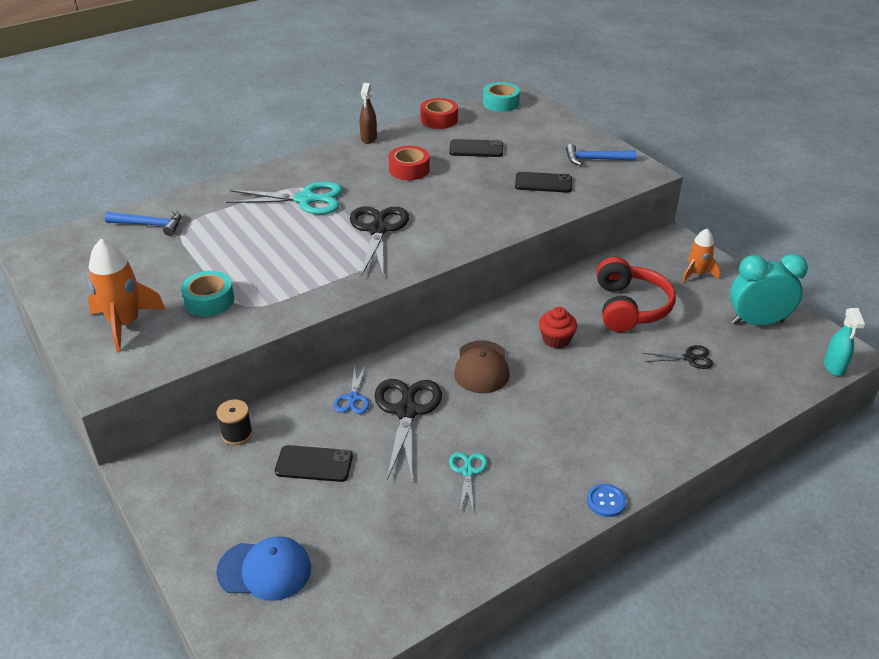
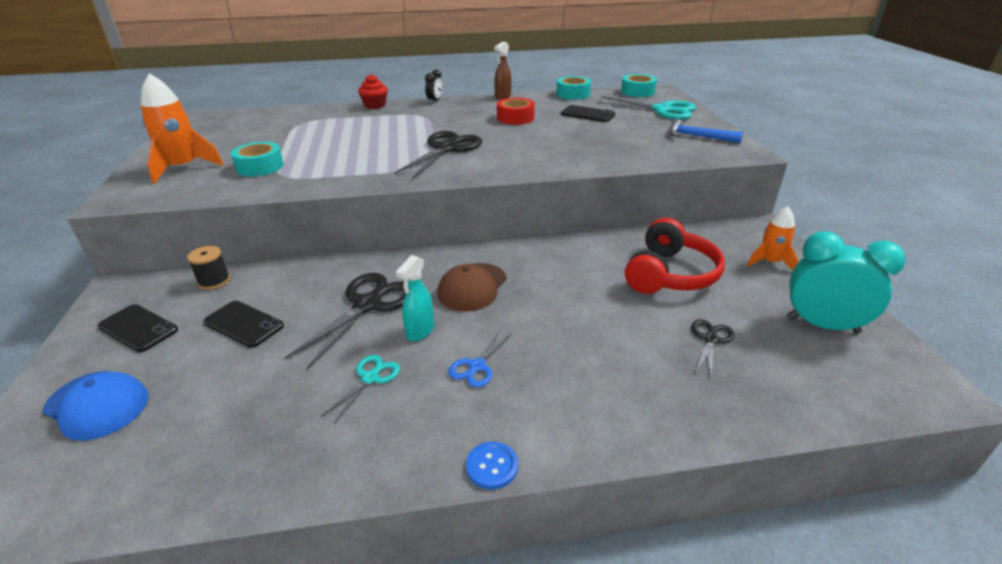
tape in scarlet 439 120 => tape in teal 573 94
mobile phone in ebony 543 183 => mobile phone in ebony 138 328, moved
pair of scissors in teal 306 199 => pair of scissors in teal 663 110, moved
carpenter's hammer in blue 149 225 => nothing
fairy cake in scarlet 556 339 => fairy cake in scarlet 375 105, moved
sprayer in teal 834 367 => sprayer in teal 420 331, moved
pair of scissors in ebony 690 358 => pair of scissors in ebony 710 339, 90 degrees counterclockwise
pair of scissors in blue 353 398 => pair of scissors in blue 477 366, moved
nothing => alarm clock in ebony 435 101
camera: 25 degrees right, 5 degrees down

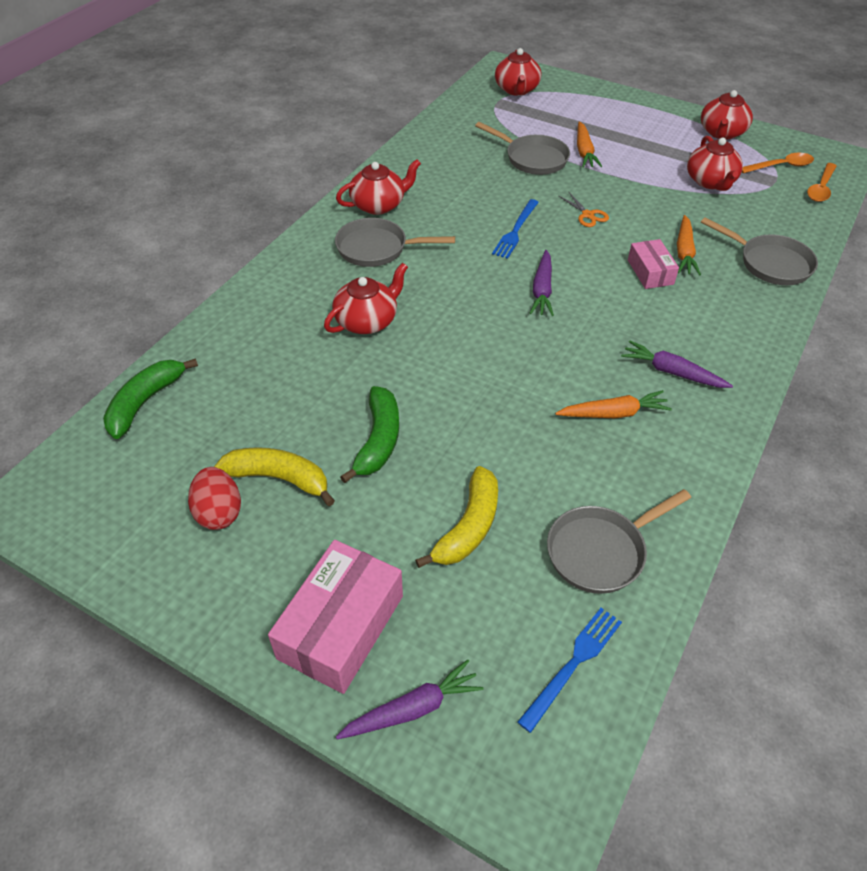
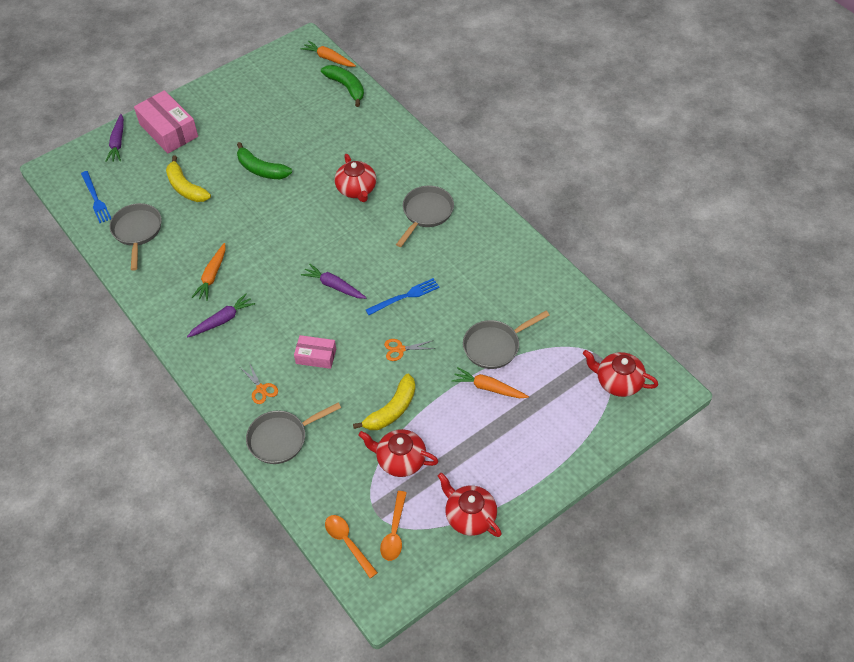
teapot in scarlet 379 205 => nothing
fork in blue 515 231 => fork in blue 405 296, 105 degrees clockwise
root vegetable in orange-coloured 684 252 => root vegetable in orange-coloured 328 58, moved
banana in bright yellow 278 478 => banana in bright yellow 392 410, moved
toy egg in scarlet 219 512 => nothing
nothing => pair of scissors in orange-coloured 261 389
camera: 115 degrees right, 5 degrees up

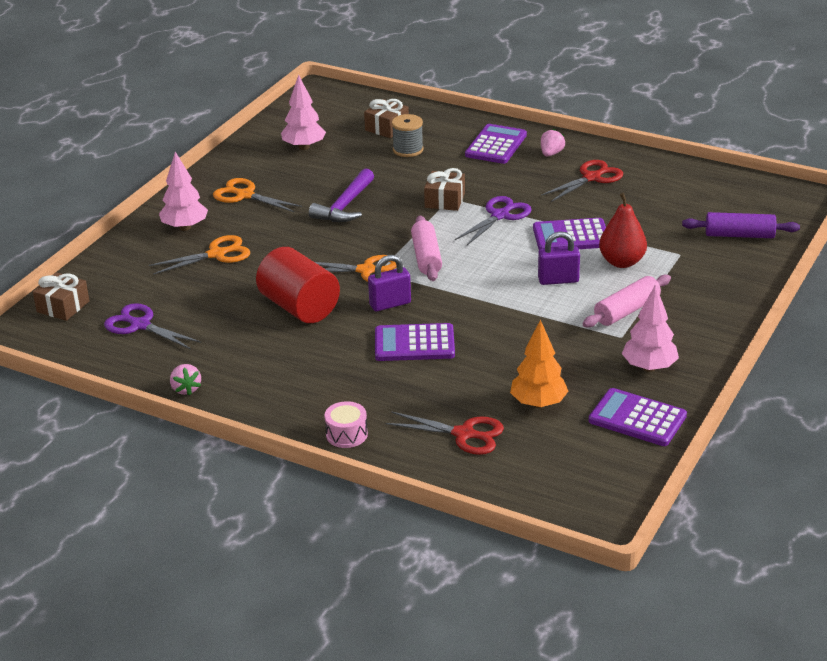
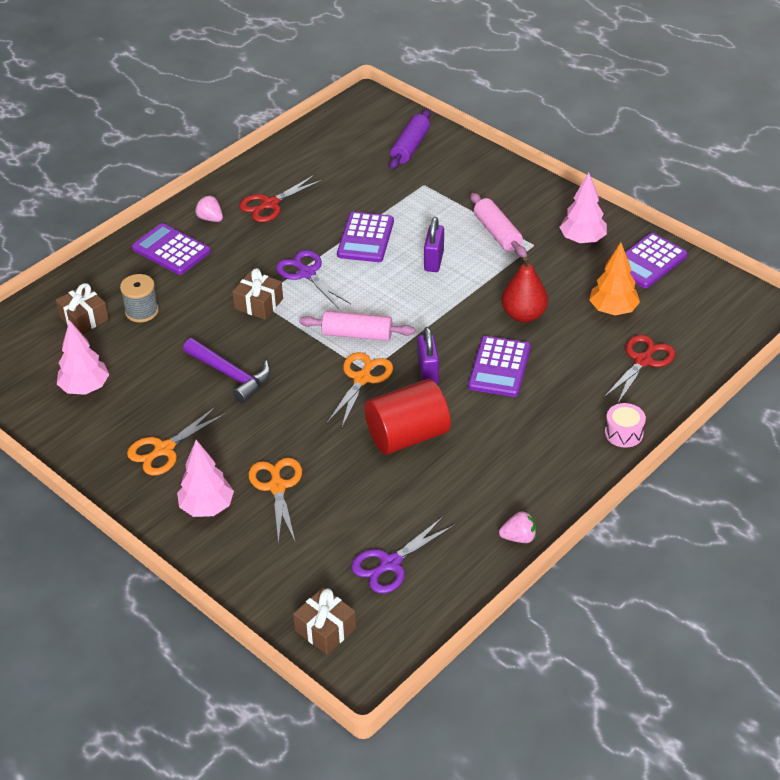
pair of scissors in scarlet 591 178 => pair of scissors in scarlet 270 204, 105 degrees counterclockwise
pear fruit in scarlet 622 262 => pear fruit in scarlet 523 315, moved
camera: 75 degrees left, 10 degrees up

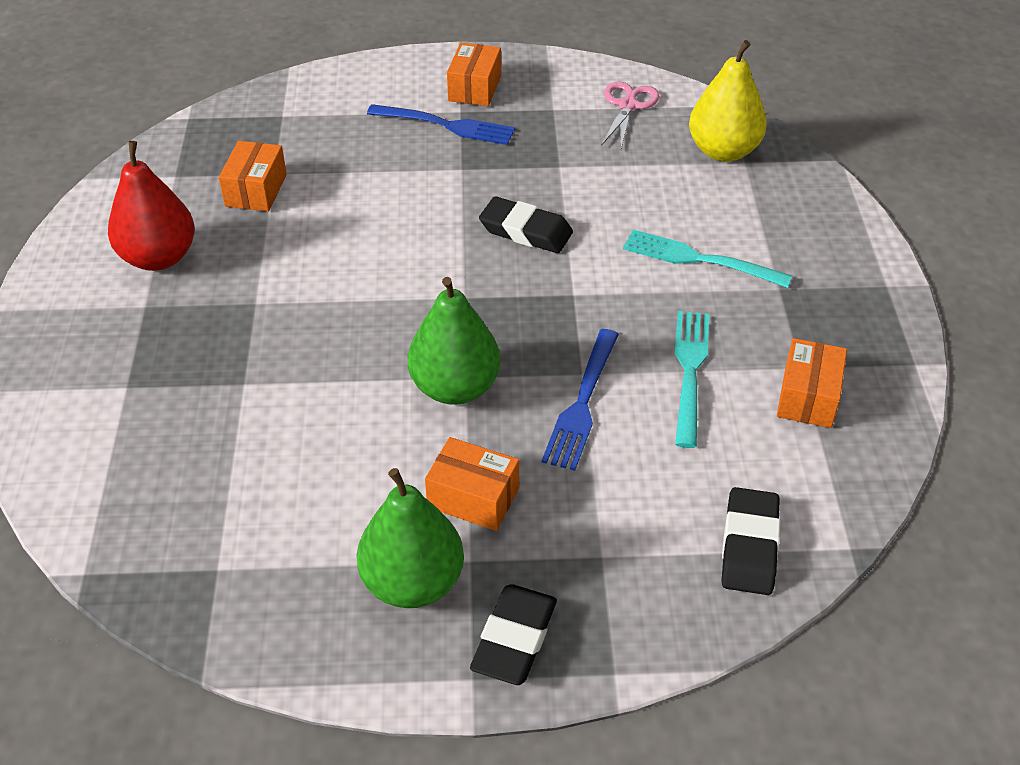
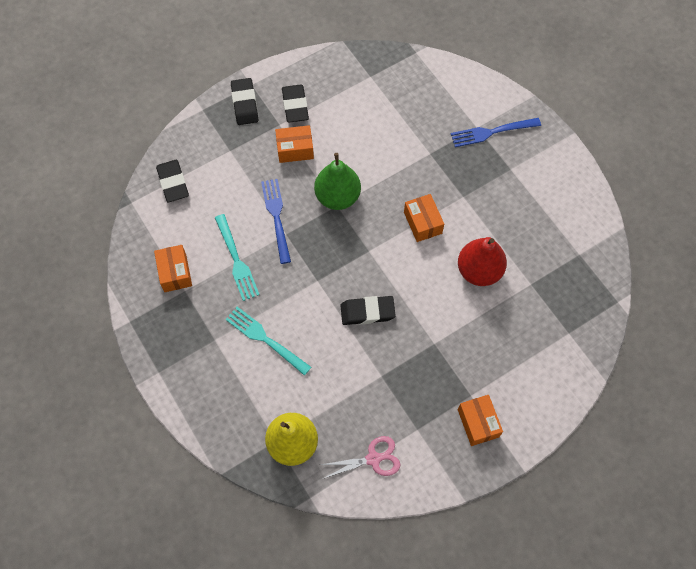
pair of scissors in pink 627 106 => pair of scissors in pink 373 459, 90 degrees counterclockwise
fork in blue 446 125 => fork in blue 492 132, moved
pear fruit in scarlet 159 258 => pear fruit in scarlet 479 271, moved
package in orange-coloured 256 190 => package in orange-coloured 422 223, moved
fork in teal 699 259 => fork in teal 265 339, 135 degrees counterclockwise
pear fruit in leaf-green 413 582 => gum eraser in ebony 295 106
camera: 150 degrees right, 20 degrees up

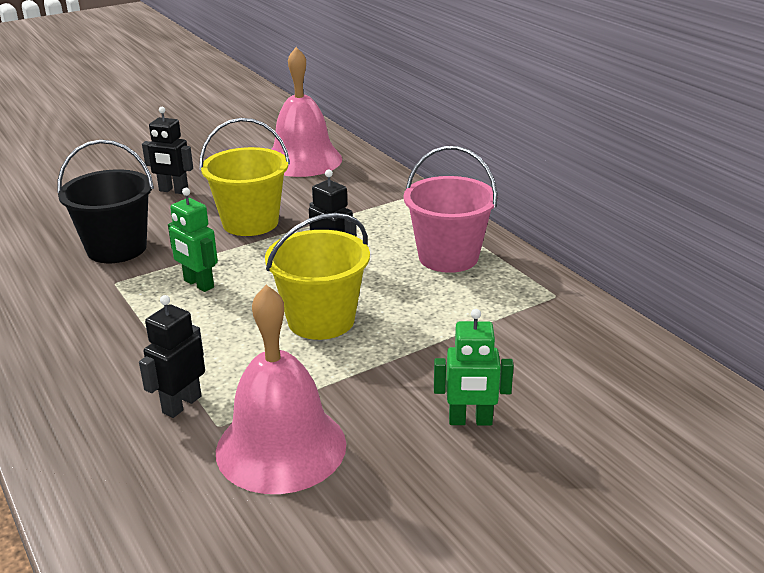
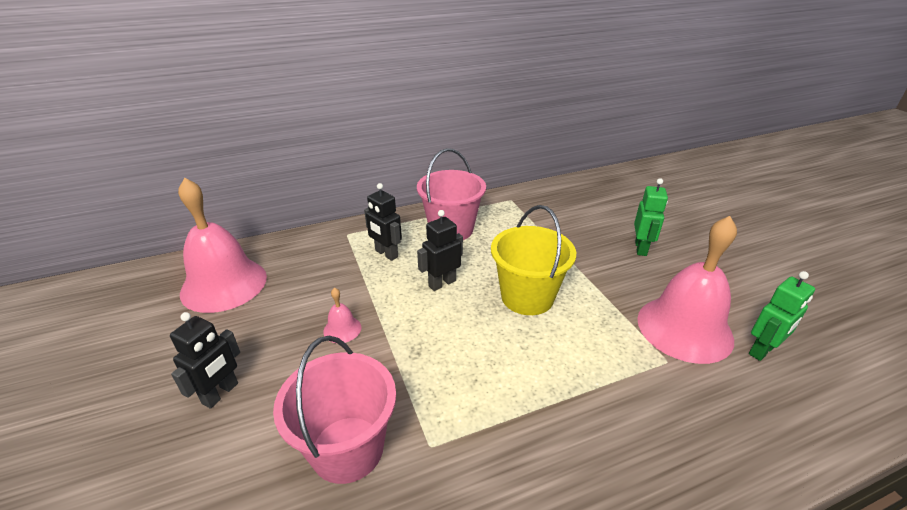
sand bucket in bright yellow 250 222 => hand bell in pink 342 329
sand bucket in ebony 117 248 => sand bucket in pink 347 449
robot figure in leaf-green 198 284 => robot figure in leaf-green 762 350, moved
robot figure in ebony 181 404 => robot figure in ebony 386 254, moved
camera: 80 degrees left, 5 degrees up

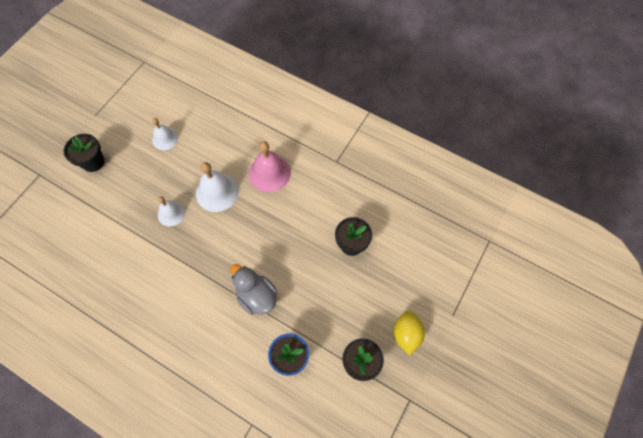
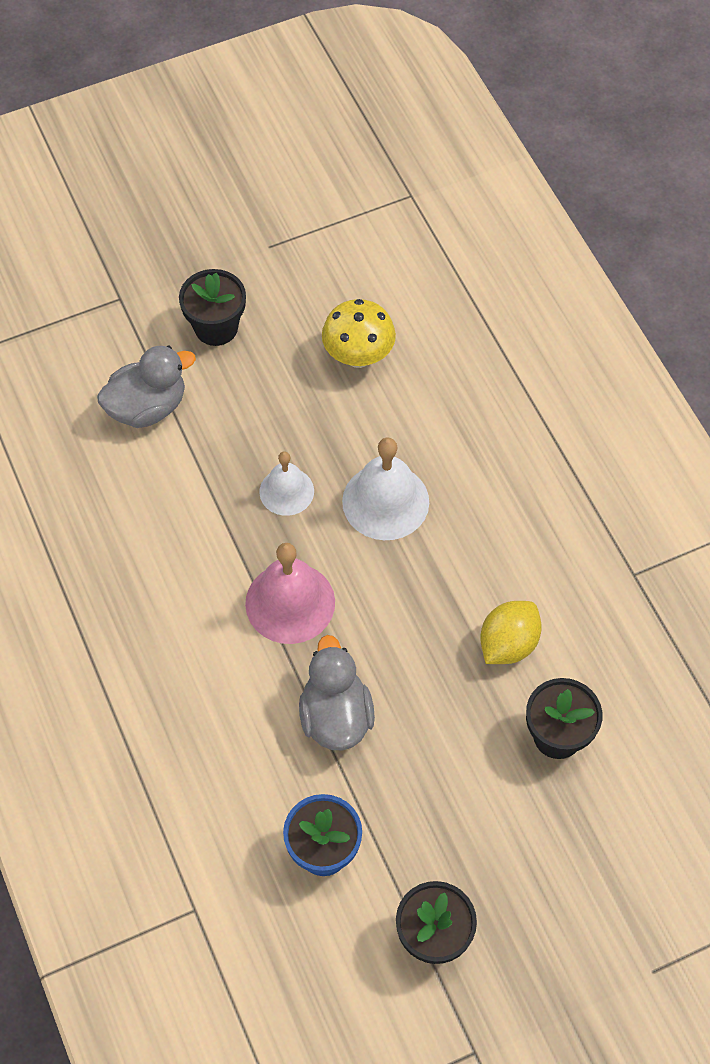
hand bell in pure white 165 139 => mushroom in bright yellow 358 356
hand bell in pink 269 173 => hand bell in pink 290 602, moved
toy lemon in bright yellow 406 334 => toy lemon in bright yellow 508 644, moved
nothing => rubber duck in ash-grey 147 407
camera: 35 degrees right, 5 degrees down

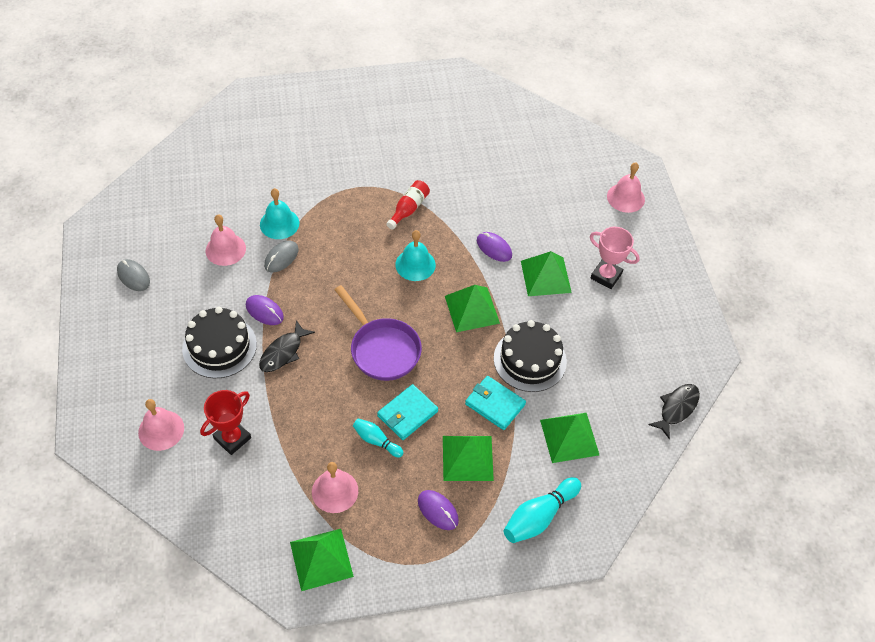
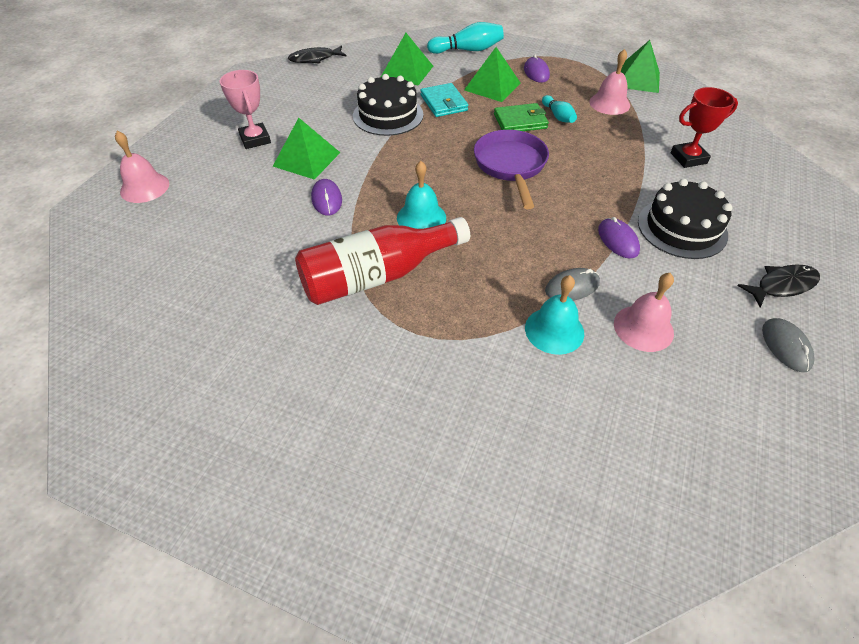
drink bottle in scarlet 409 209 => drink bottle in scarlet 377 276, x2.02
pyramid in leaf-green 472 309 => nothing
toy fish in ebony 283 352 => toy fish in ebony 782 285, moved
wallet in teal 407 414 => wallet in leaf-green 520 121
hand bell in pink 161 430 => nothing
camera: 145 degrees left, 5 degrees down

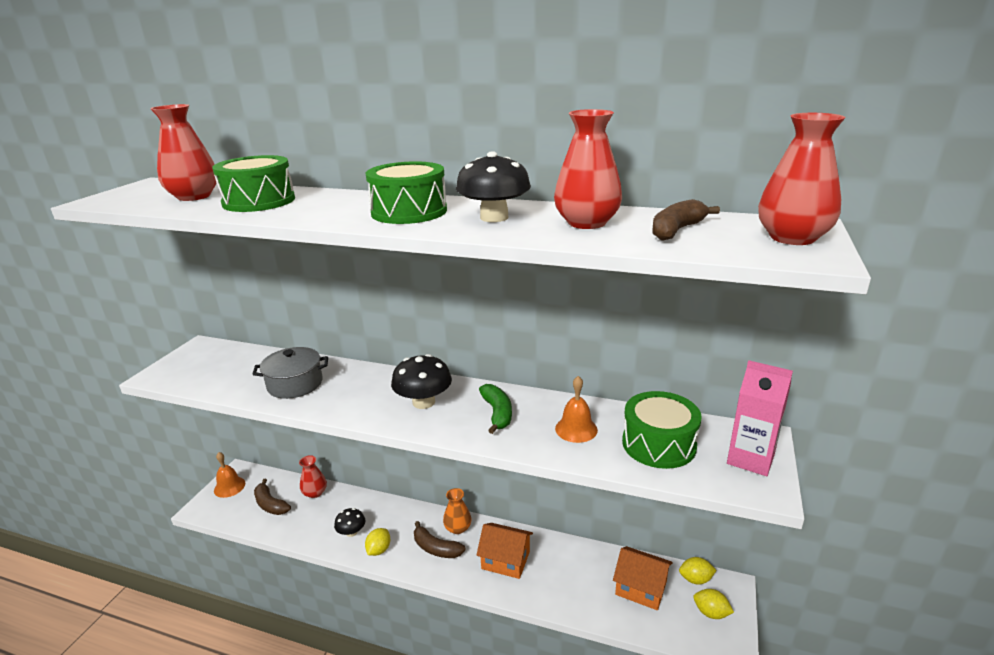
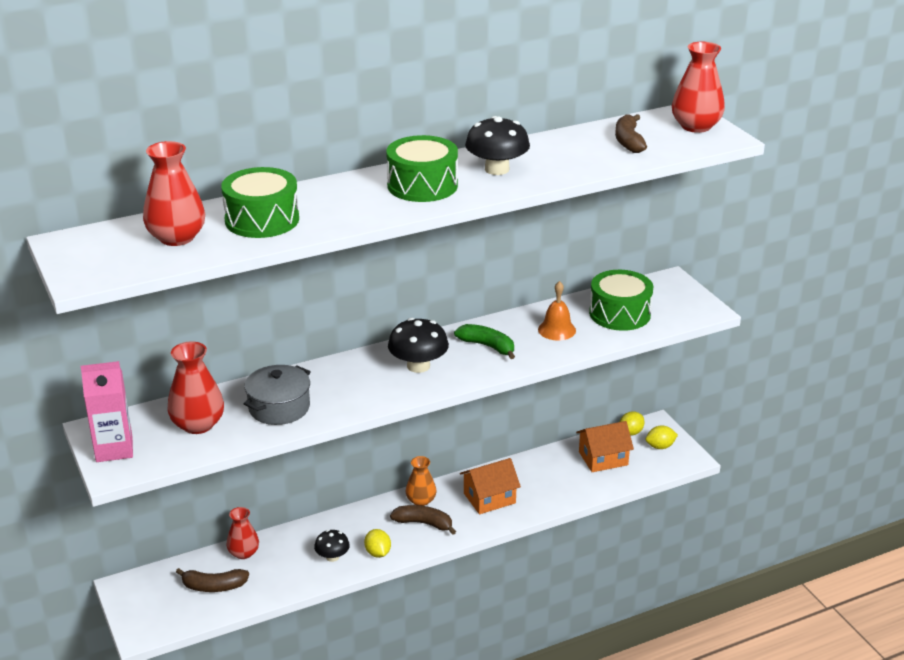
flower vase in scarlet 586 223 => flower vase in scarlet 198 424, moved
milk carton in pink 750 459 => milk carton in pink 114 449, moved
hand bell in orange-coloured 229 487 => nothing
banana in brown 436 548 => banana in brown 424 523, 150 degrees counterclockwise
camera: 45 degrees left, 5 degrees up

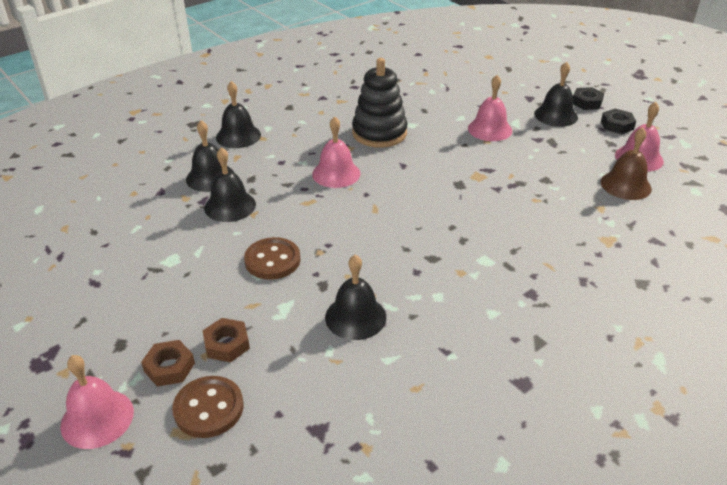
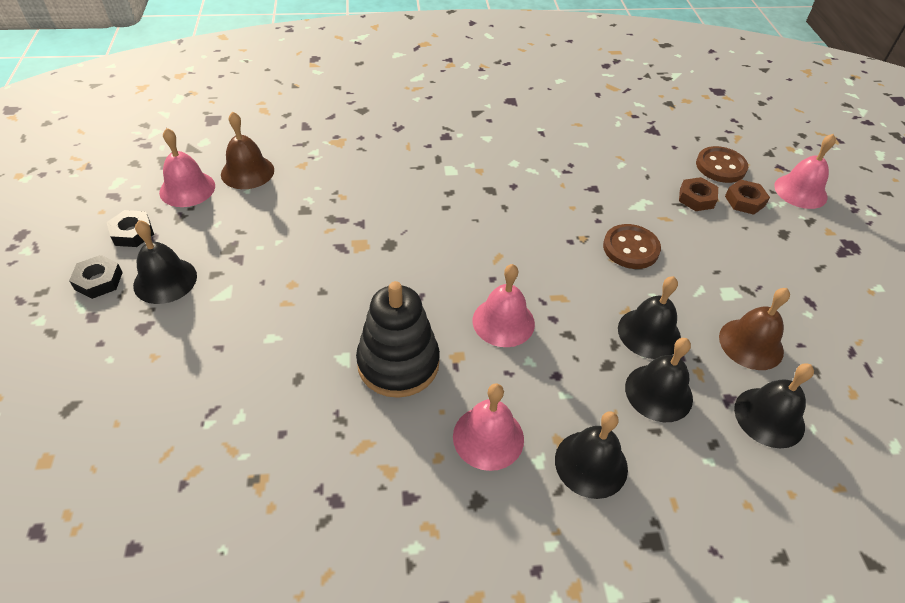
hand bell in pink 490 129 => hand bell in pink 488 437, moved
hand bell in ebony 355 317 => hand bell in ebony 769 417, moved
nothing => hand bell in brown 751 344
camera: 150 degrees left, 10 degrees up

